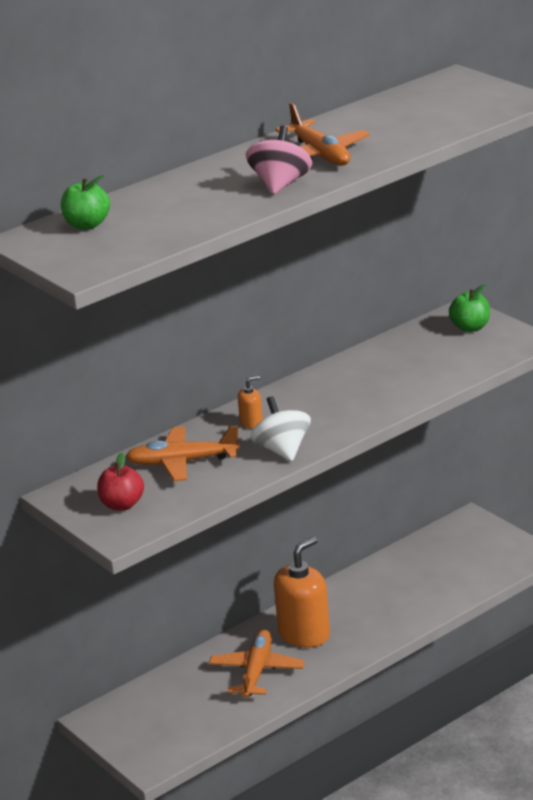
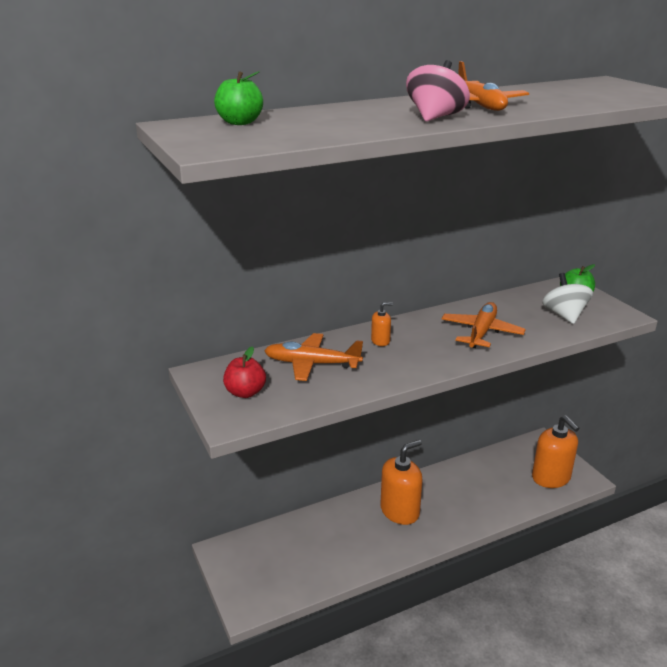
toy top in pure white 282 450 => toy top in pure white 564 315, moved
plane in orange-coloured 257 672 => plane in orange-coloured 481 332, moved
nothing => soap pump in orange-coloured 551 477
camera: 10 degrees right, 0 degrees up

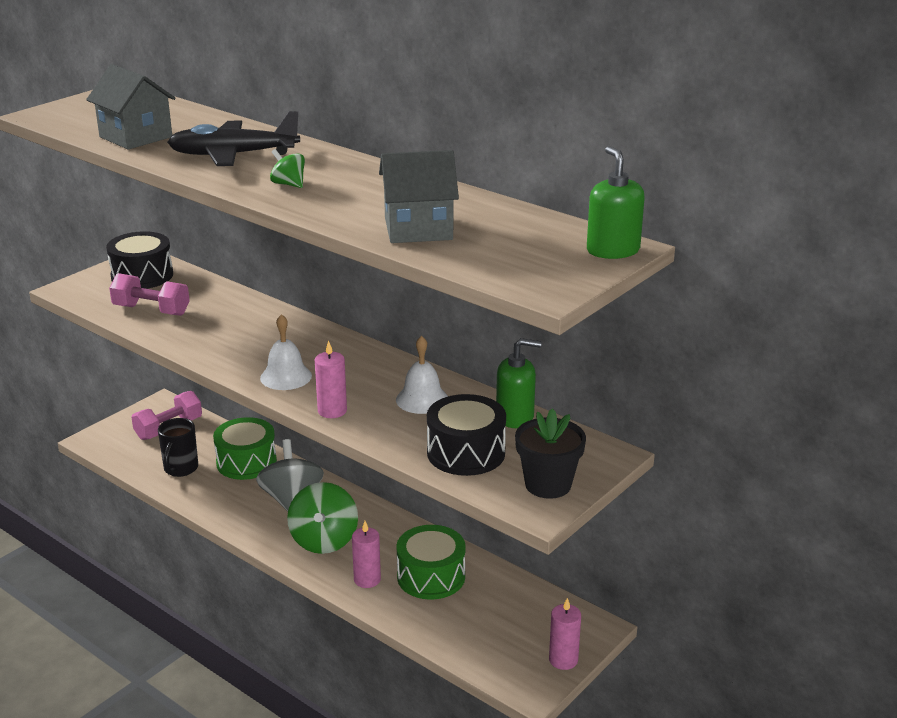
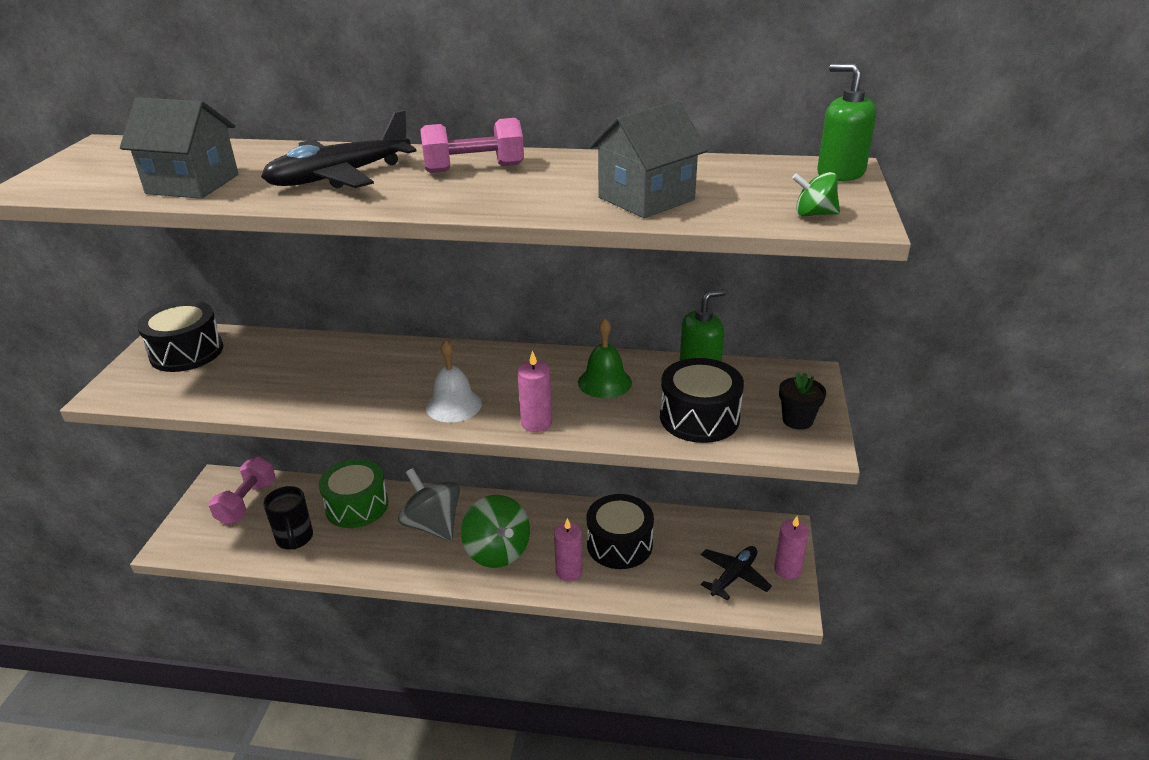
toy top in leaf-green 288 184 => toy top in leaf-green 814 214, moved
free weight in pink 151 310 => free weight in pink 474 168, moved
hand bell in pure white 422 399 => hand bell in leaf-green 604 382
plant pot in ebony 548 485 => plant pot in ebony 797 420, x0.66
drum in leaf-green 431 576 => drum in ebony 619 544
nothing => plane in ebony 734 576
camera: 30 degrees left, 5 degrees up

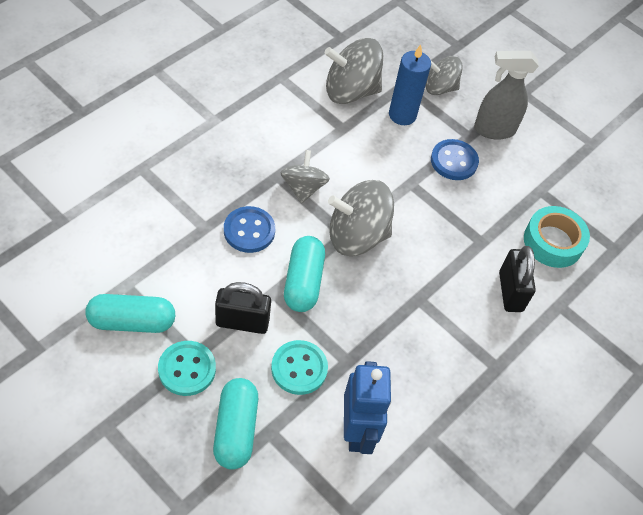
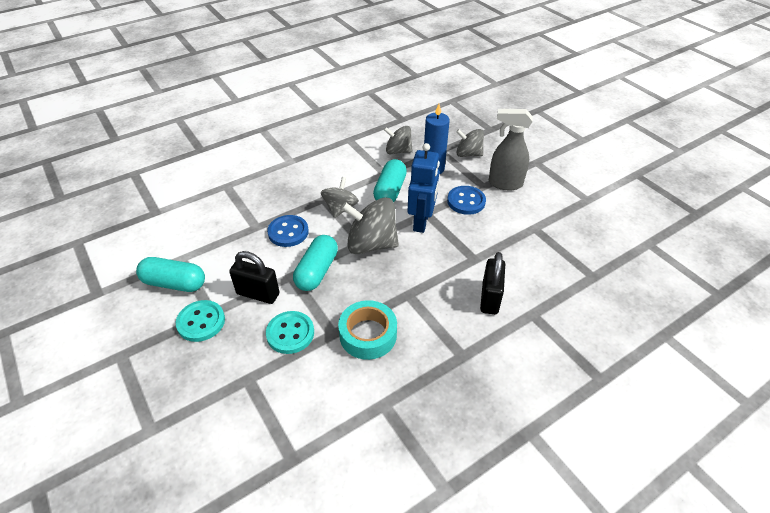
toy top in ash-grey 350 91 => toy top in ash-grey 398 151, x0.63
tape in teal 553 242 => tape in teal 368 334, moved
robot figure in blue 357 431 => robot figure in blue 421 222, moved
pill in teal 236 429 => pill in teal 390 191, moved
camera: 20 degrees right, 10 degrees down

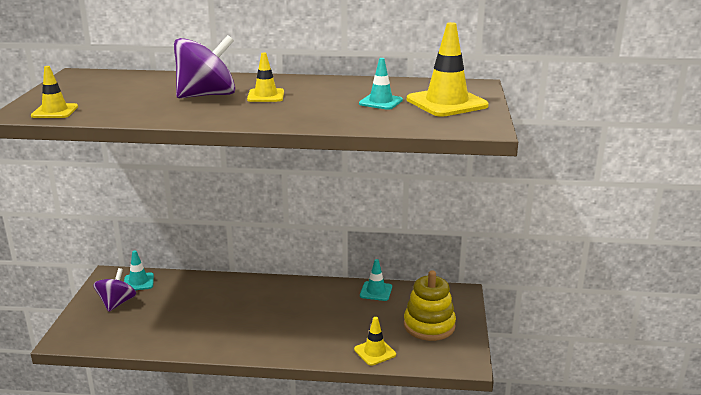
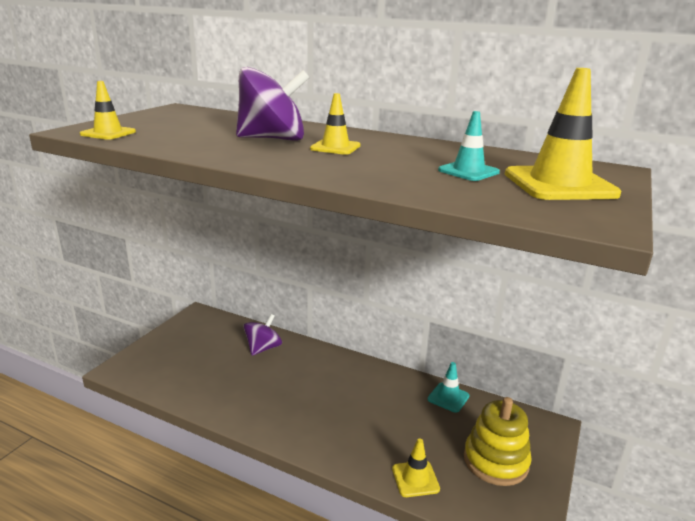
traffic cone in teal 138 282 => nothing
toy top in violet 117 303 => toy top in violet 263 348, moved
camera: 20 degrees right, 0 degrees up

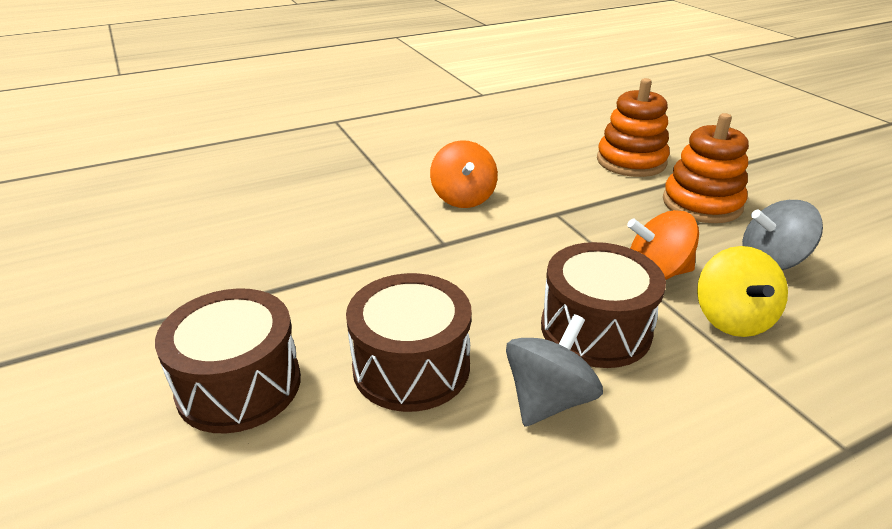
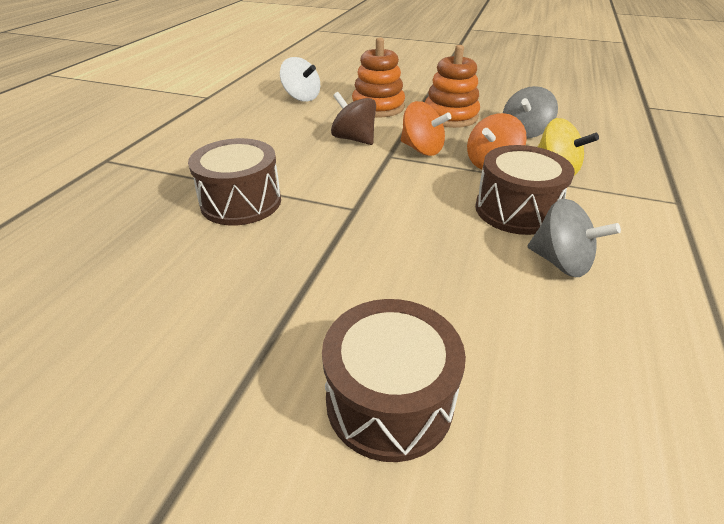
toy top in orange-coloured 463 198 => toy top in orange-coloured 422 149, moved
drum in brown 411 366 => drum in brown 241 202, moved
toy top in ash-grey 548 399 => toy top in ash-grey 560 262, 135 degrees clockwise
nothing => toy top in pure white 301 97
nothing => toy top in brown 354 139
camera: 45 degrees left, 5 degrees up

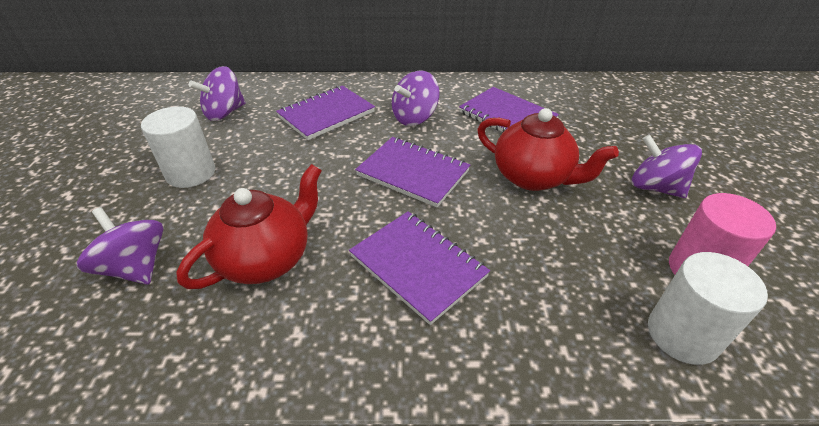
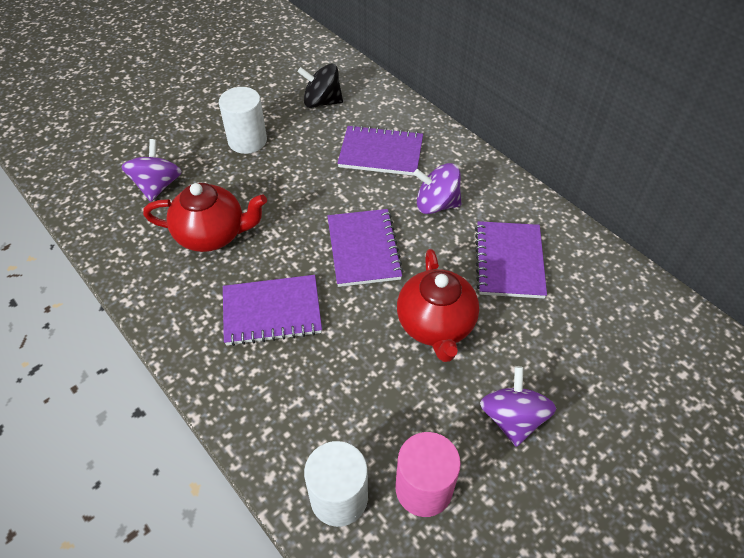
toy top in violet 224 113 => toy top in ebony 322 102
exercise book in violet 418 266 => exercise book in violet 272 312, 75 degrees clockwise
camera: 50 degrees right, 10 degrees up

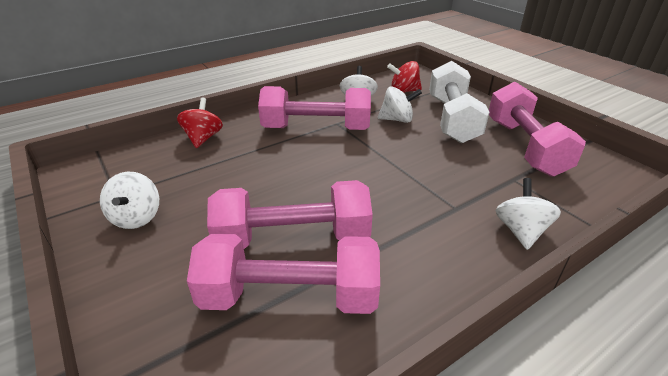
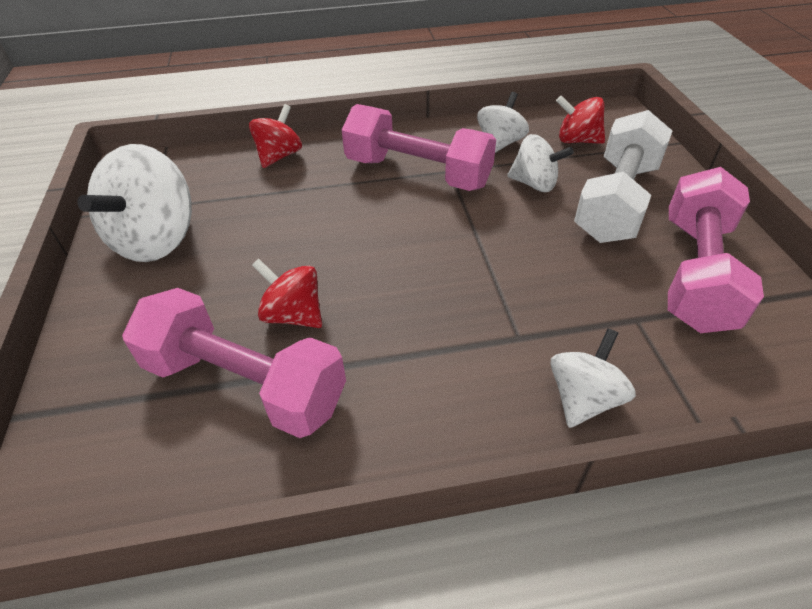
toy top in pure white 136 217 => toy top in pure white 156 240, x1.73
free weight in pink 293 238 => toy top in scarlet 293 315
camera: 25 degrees right, 10 degrees up

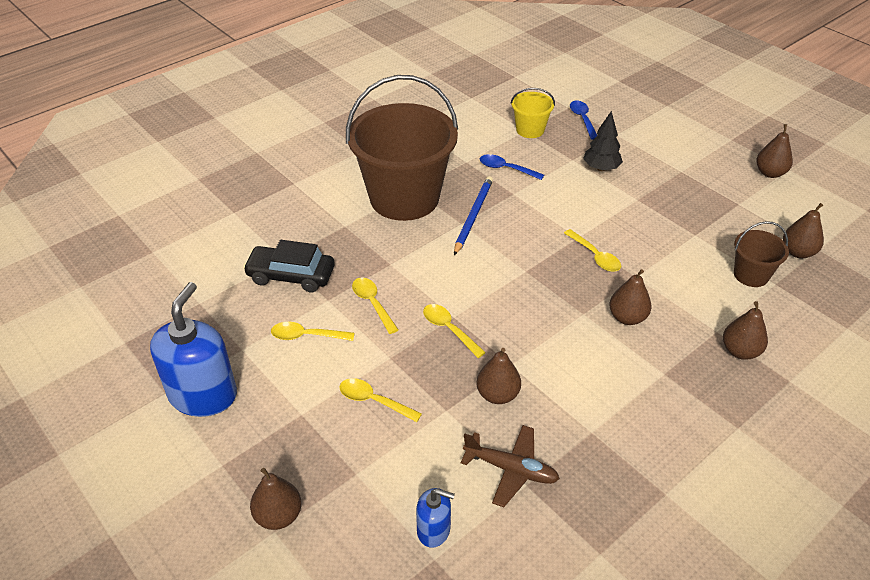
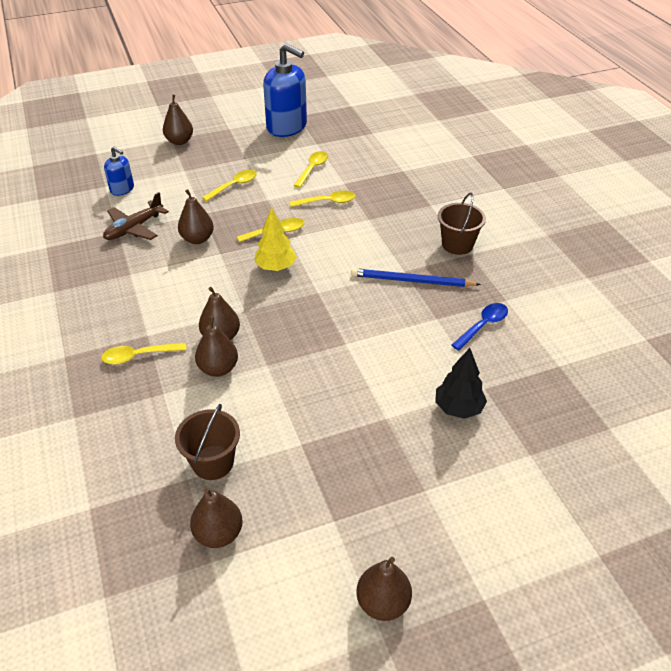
sand bucket in brown 404 198 => sand bucket in brown 457 245, x0.45
sand bucket in bright yellow 530 130 => nothing
spoon in blue 582 119 => nothing
wooden pencil in blue 473 216 => wooden pencil in blue 411 281, 150 degrees clockwise
spoon in bright yellow 595 256 => spoon in bright yellow 138 356, moved
toy car in ebony 291 276 => nothing
pear fruit in brown 740 351 => pear fruit in brown 218 369, moved
soap pump in blue 434 530 => soap pump in blue 122 189, 90 degrees counterclockwise
nothing => tree in bright yellow 276 267
camera: 110 degrees right, 0 degrees up

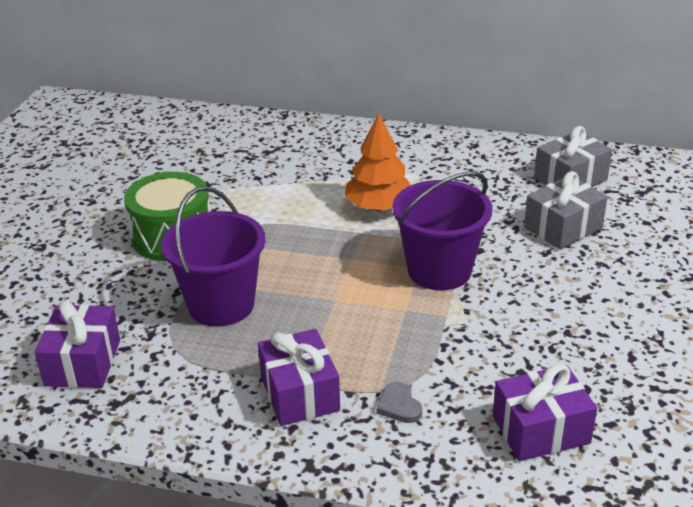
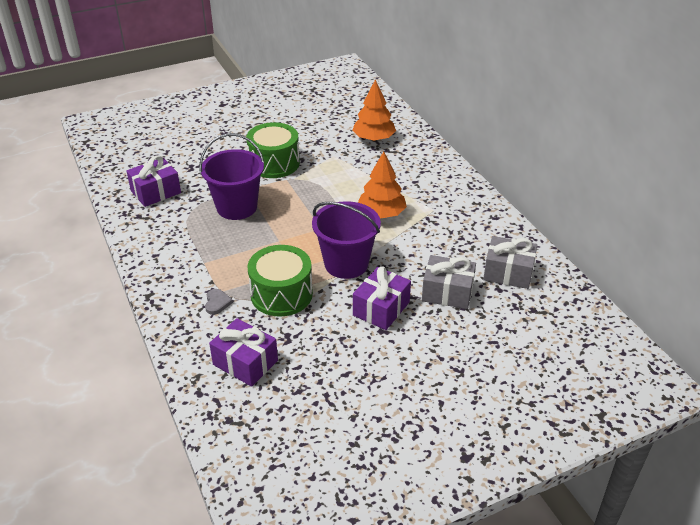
wrapped gift in violet 299 393 => wrapped gift in violet 381 308, moved
heart in ash-grey 399 406 => heart in ash-grey 217 303, 150 degrees clockwise
nothing => tree in orange-coloured 373 138
nothing => drum in leaf-green 281 294
camera: 50 degrees right, 5 degrees up

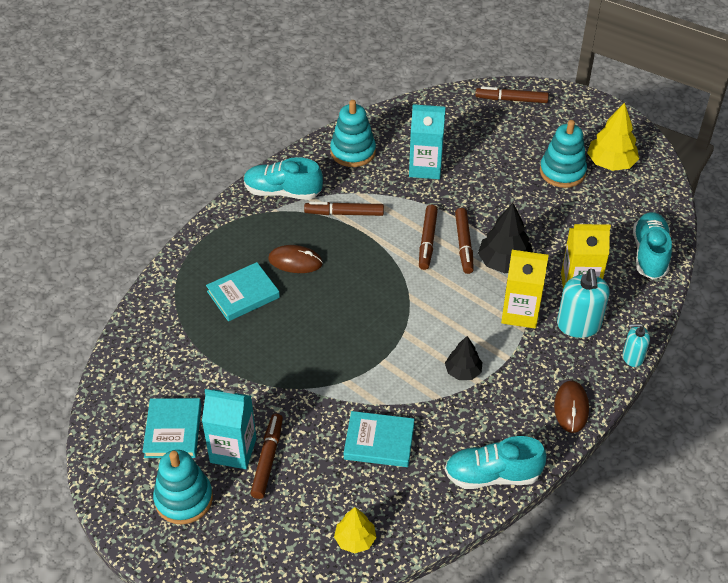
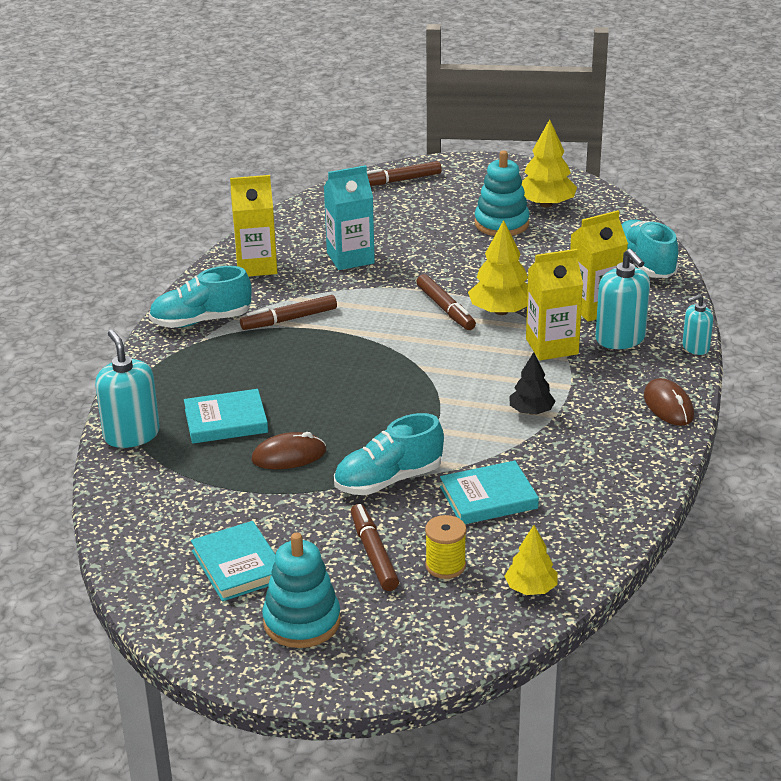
stacking toy in teal 353 152 => milk carton in bright yellow 256 266
tree in ebony 504 262 => tree in bright yellow 501 311
felt pen in brown 427 241 => nothing
PC mouse in brown 295 261 => PC mouse in brown 289 455, moved
hardcover in teal 243 294 => hardcover in teal 226 421, 45 degrees clockwise
milk carton in teal 233 450 => nothing
lace-up shoe in teal 492 475 => lace-up shoe in teal 388 480, moved
nothing => soap pump in teal 131 435
nothing => bobbin in bright yellow 445 566
camera: 25 degrees left, 15 degrees down

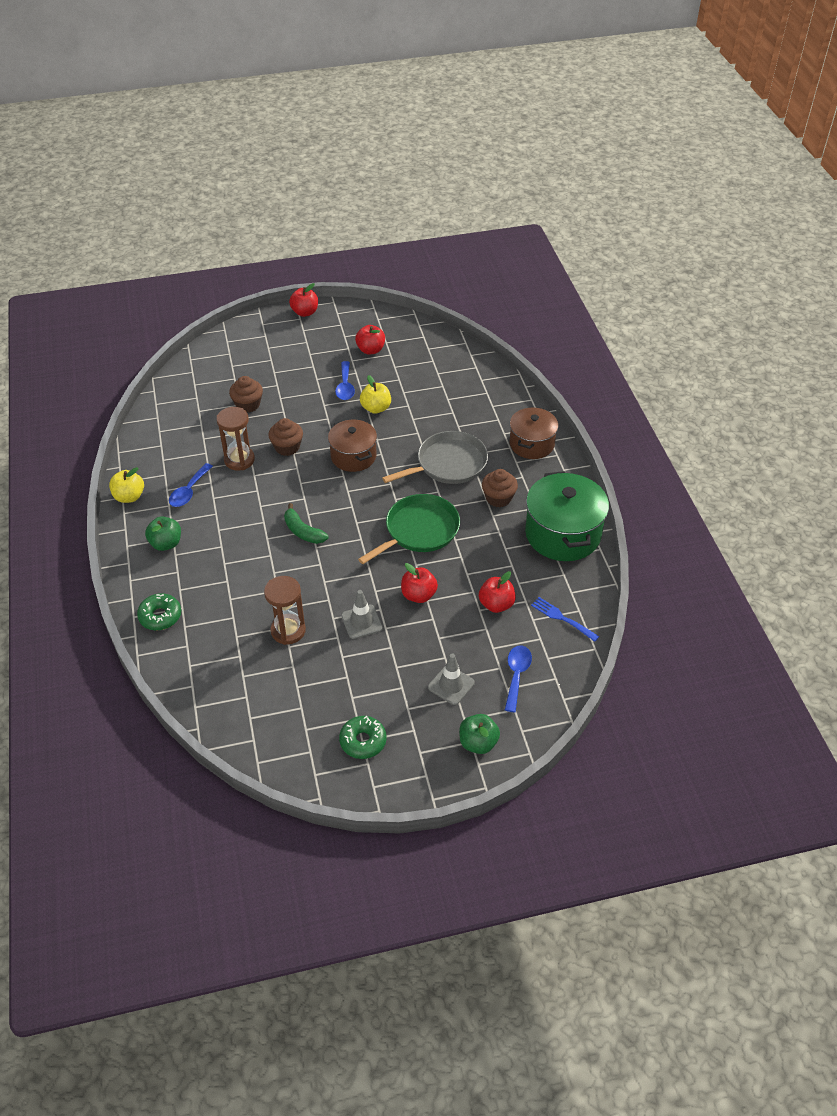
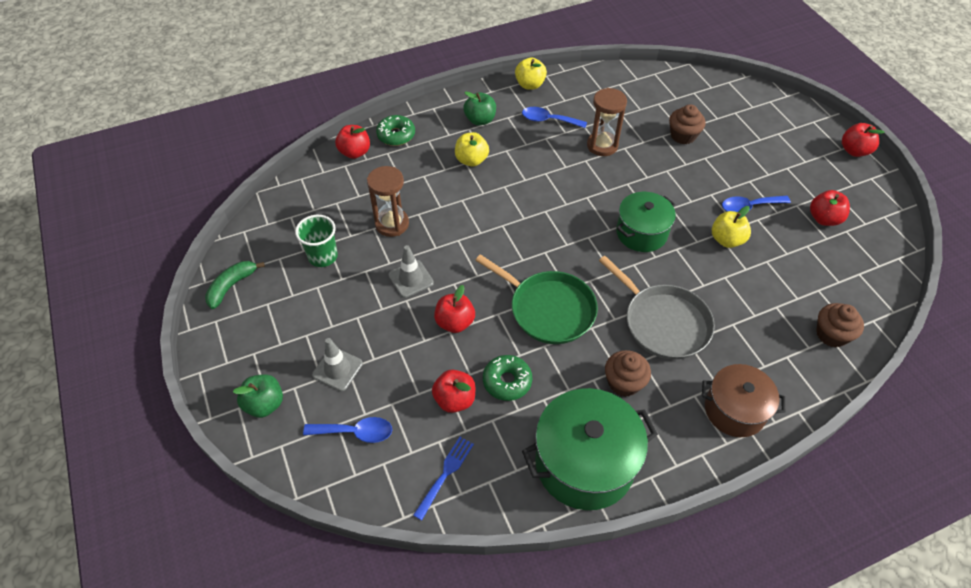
fairy cake in brown 287 447 => fairy cake in brown 831 334, moved
pot in brown 353 456 => pot in leaf-green 641 233
banana in leaf-green 303 531 => banana in leaf-green 231 286, moved
donut in leaf-green 363 741 => donut in leaf-green 507 381, moved
nothing => apple in scarlet 355 152
nothing => apple in bright yellow 471 160
nothing => cup in leaf-green 323 256
camera: 80 degrees right, 5 degrees up

